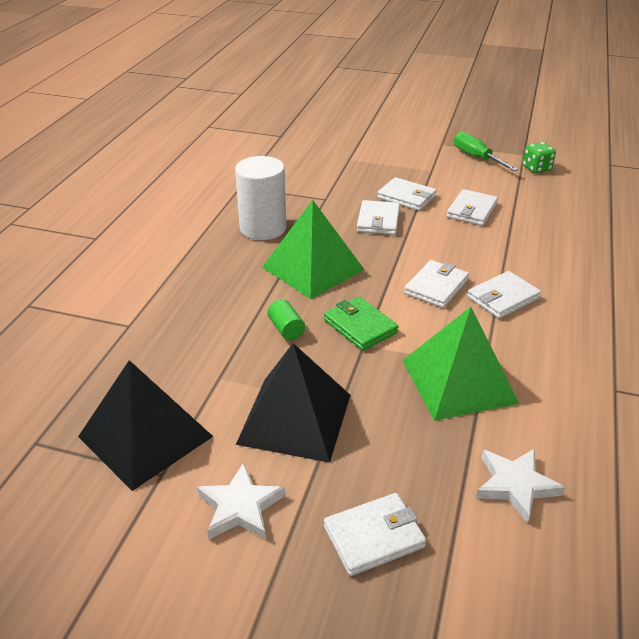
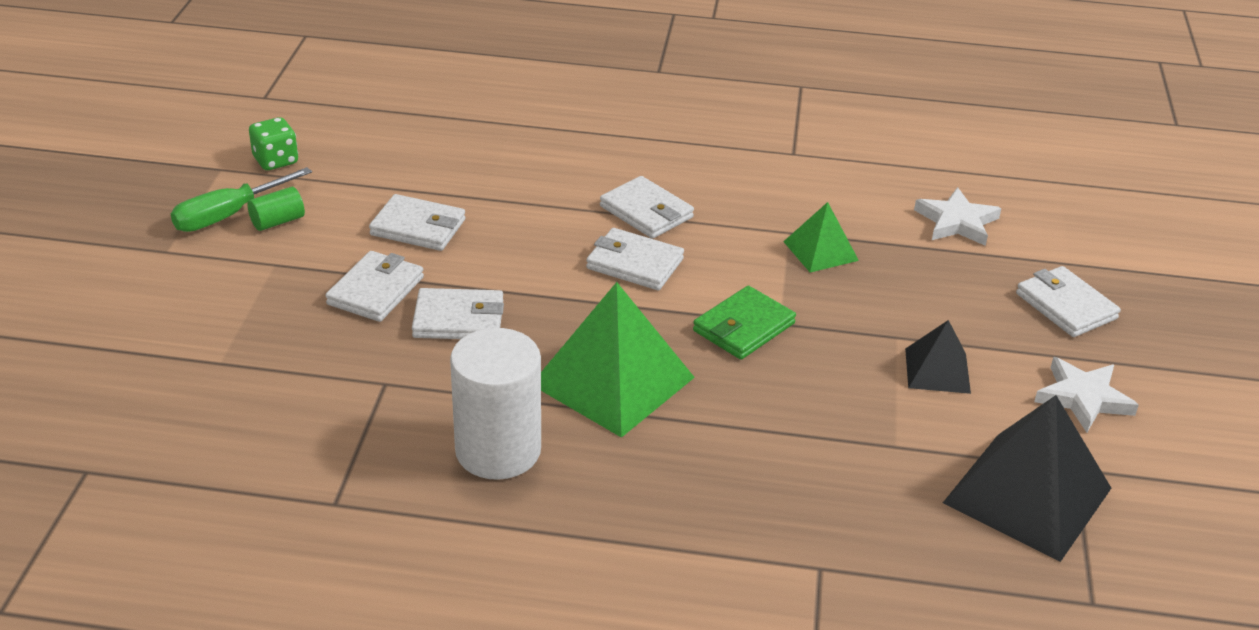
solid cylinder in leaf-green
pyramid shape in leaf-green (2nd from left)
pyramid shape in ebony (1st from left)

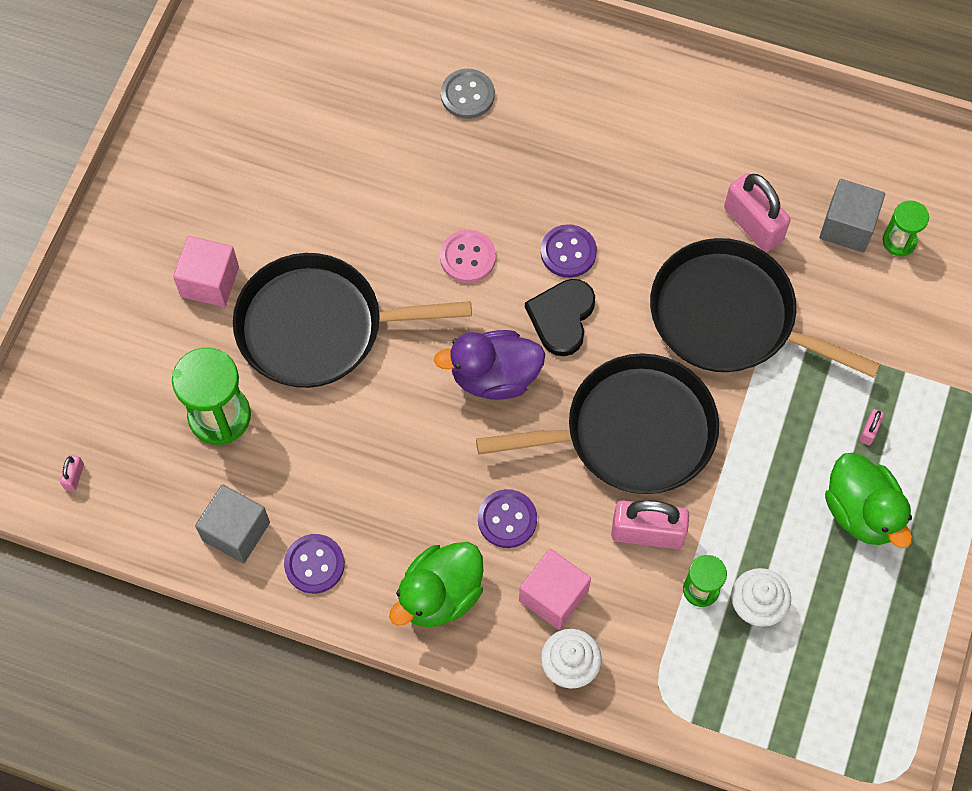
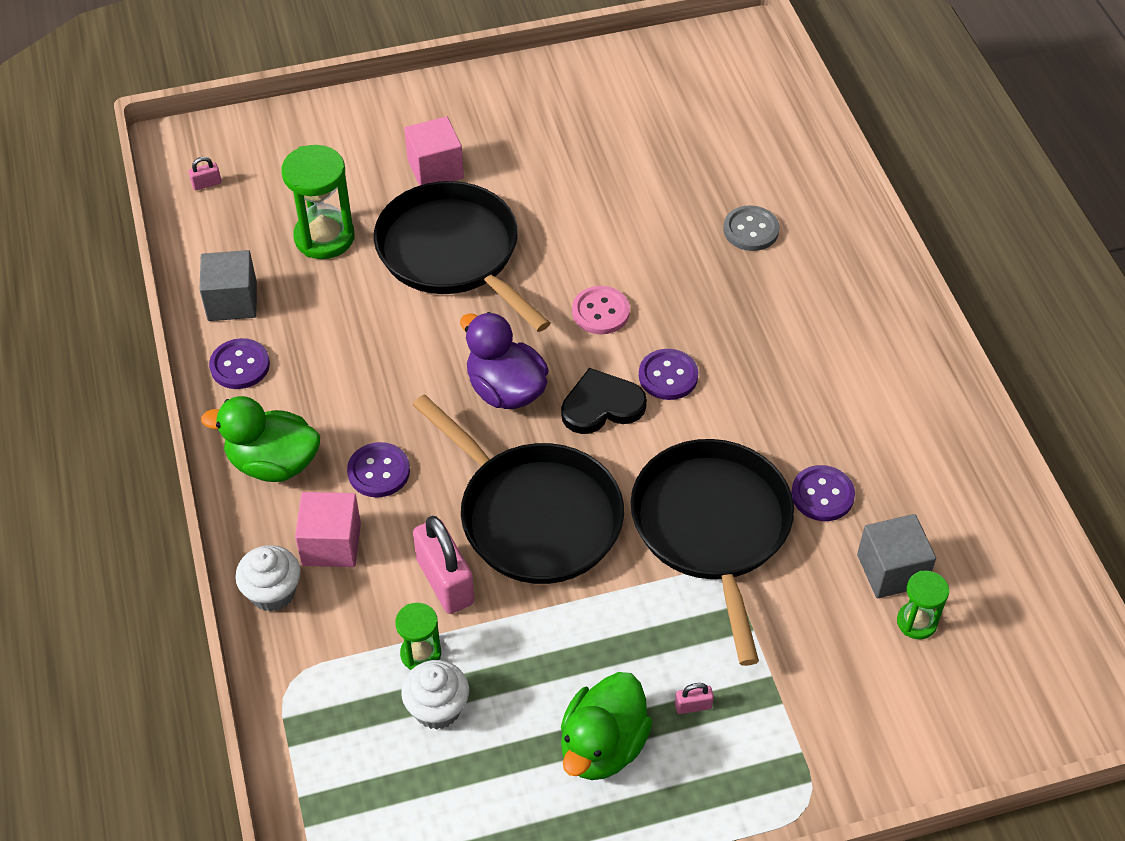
button in royal purple (4th from left)

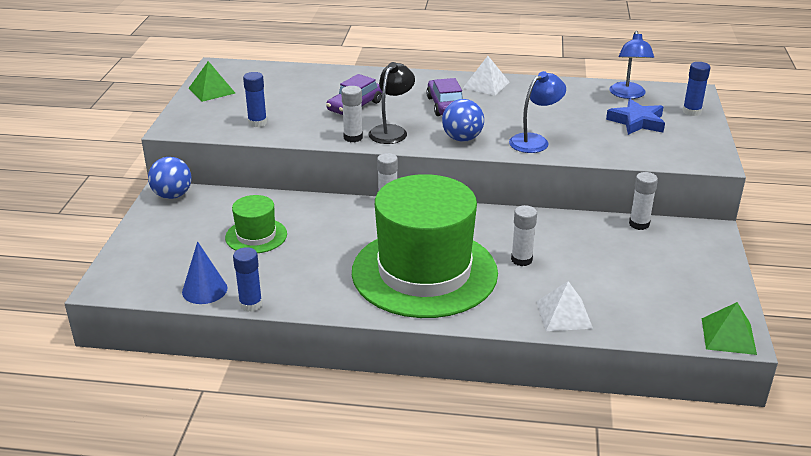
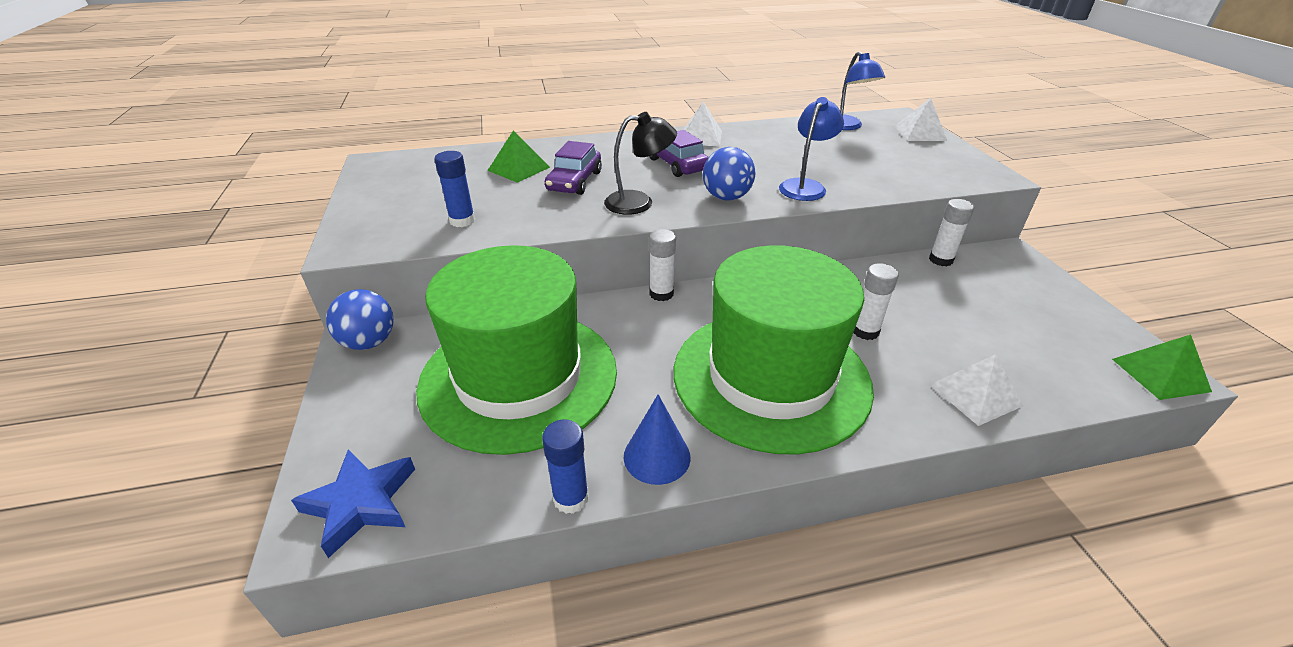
pyramid shape in leaf-green (1st from left)
desk lamp in ebony
pyramid shape in white (2nd from left)
glue stick in white (1st from left in the first image)
five-pointed star in blue
tall hat in leaf-green (1st from left)
cone in blue

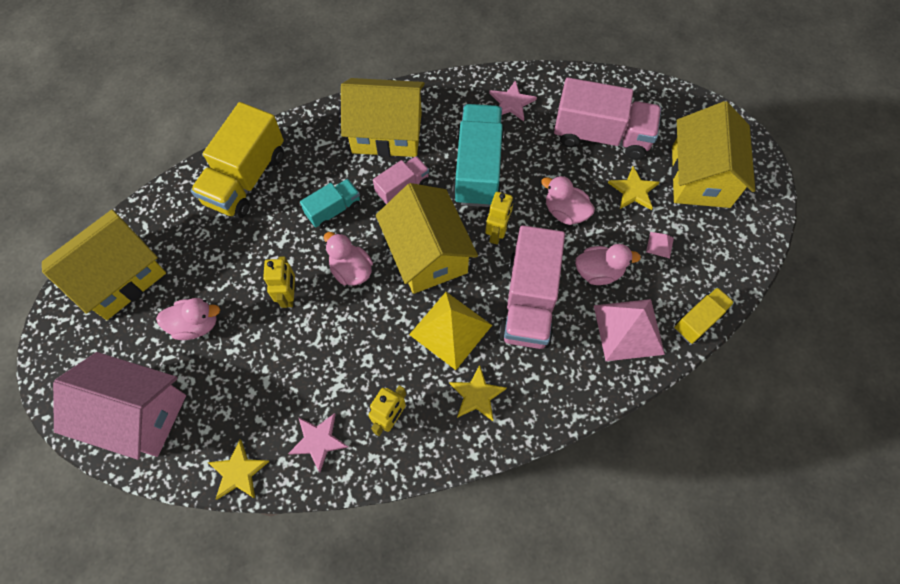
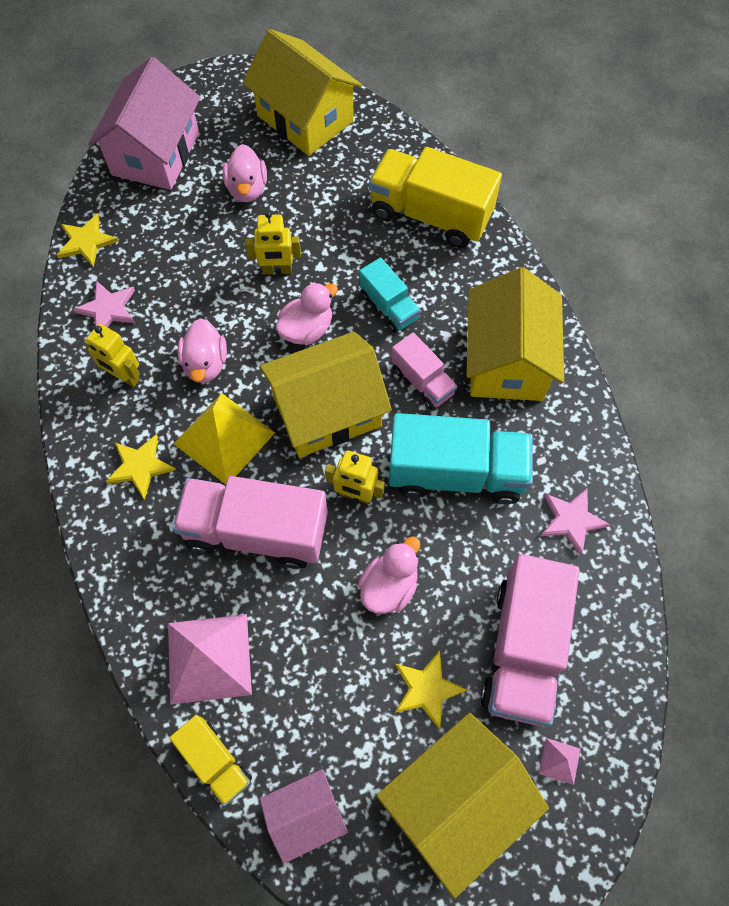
toy house in bright yellow (3rd from left)
pyramid shape in rosy (2nd from left)
duck in rosy (1st from left)
toy house in rosy (2nd from left)

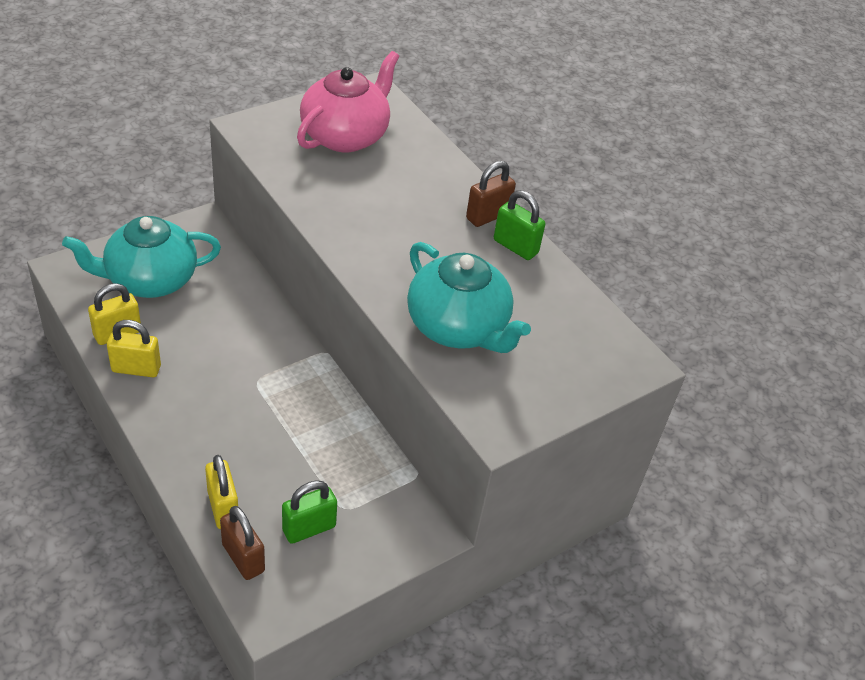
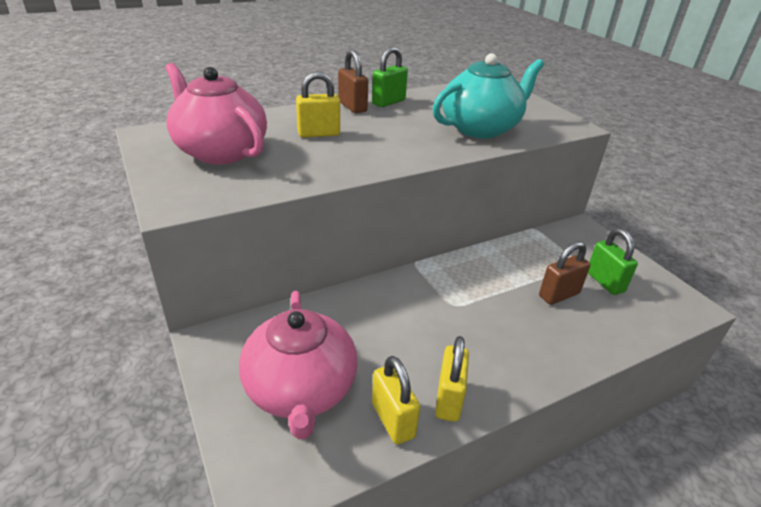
china teapot in rosy (2nd from left)
lock in bright yellow (1st from left)
lock in russet (2nd from left)

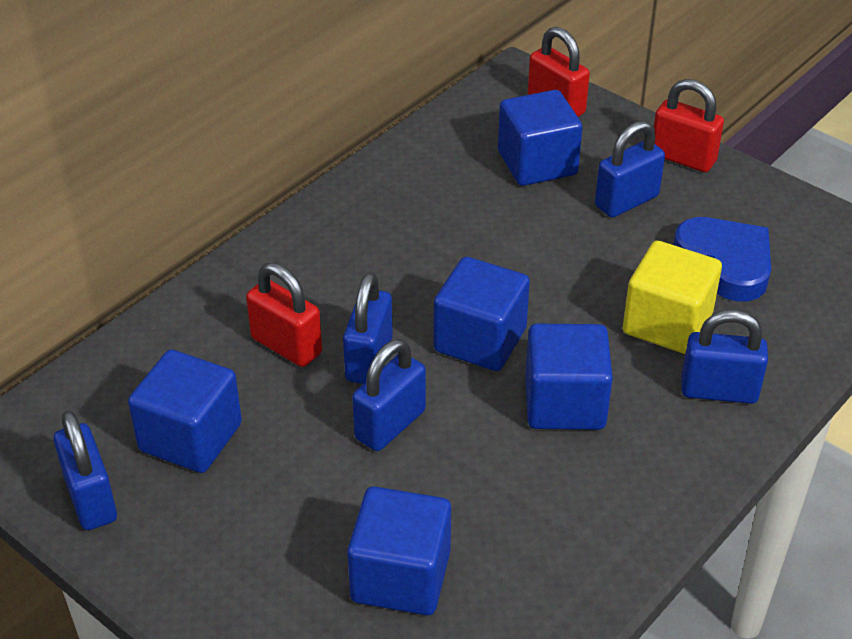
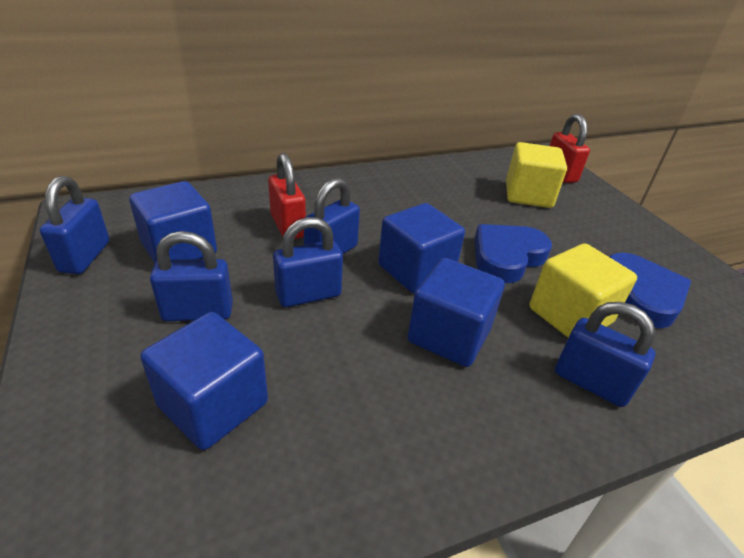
lock in red (3rd from left in the first image)
solid cube in bright yellow (1st from left)
lock in blue (2nd from left)
love heart in blue (1st from left)

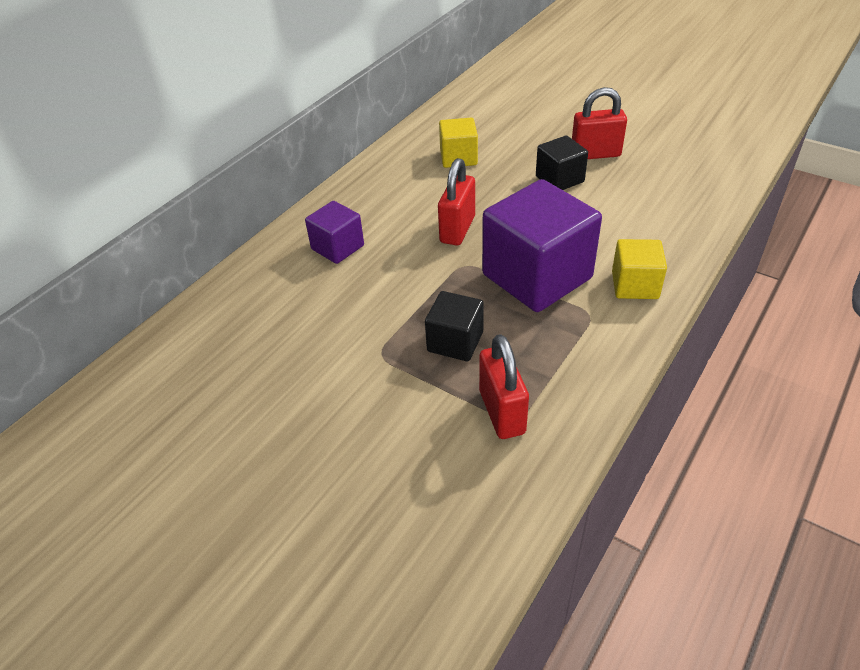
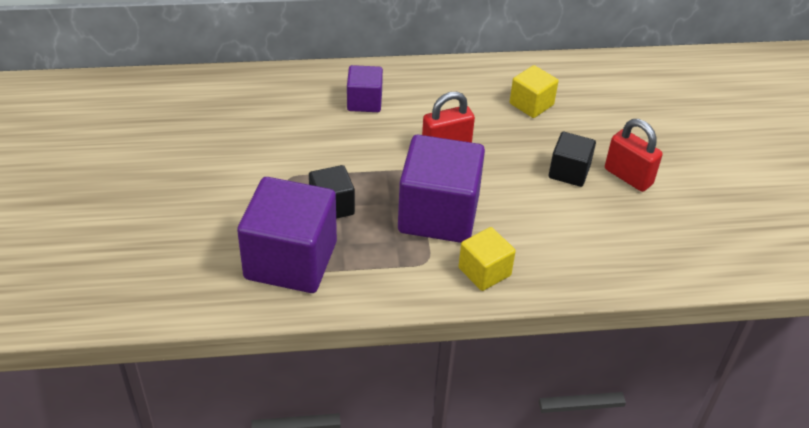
solid cube in royal purple (1st from left)

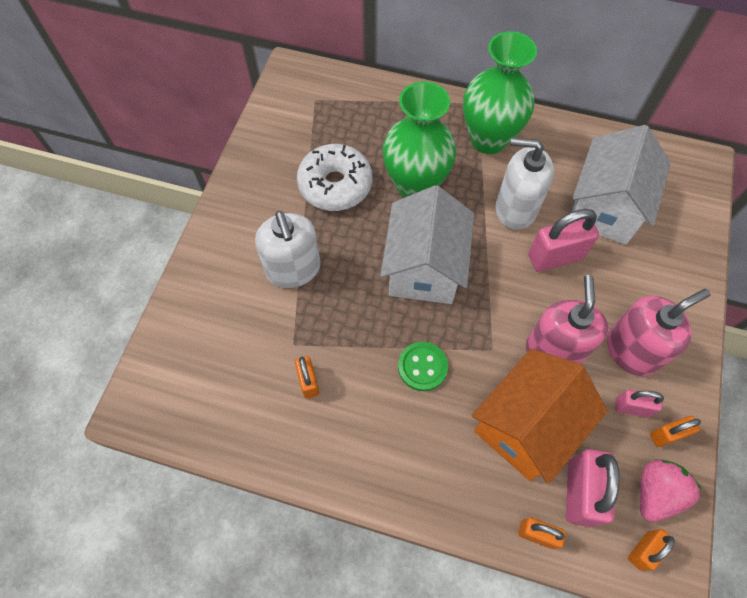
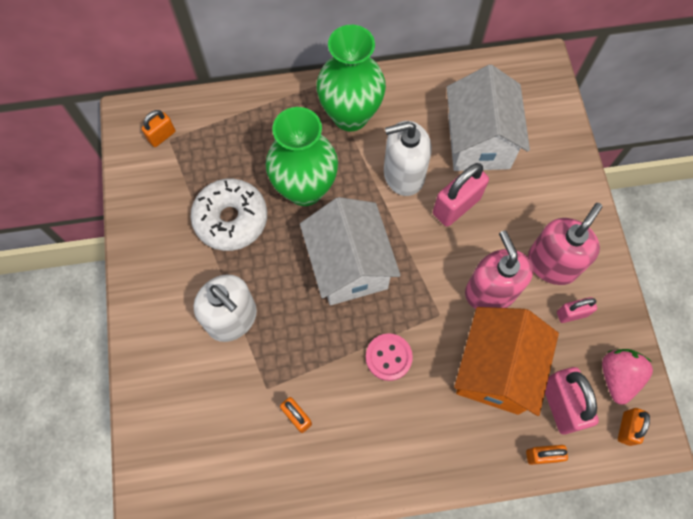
button in rosy
lock in orange (1st from left)

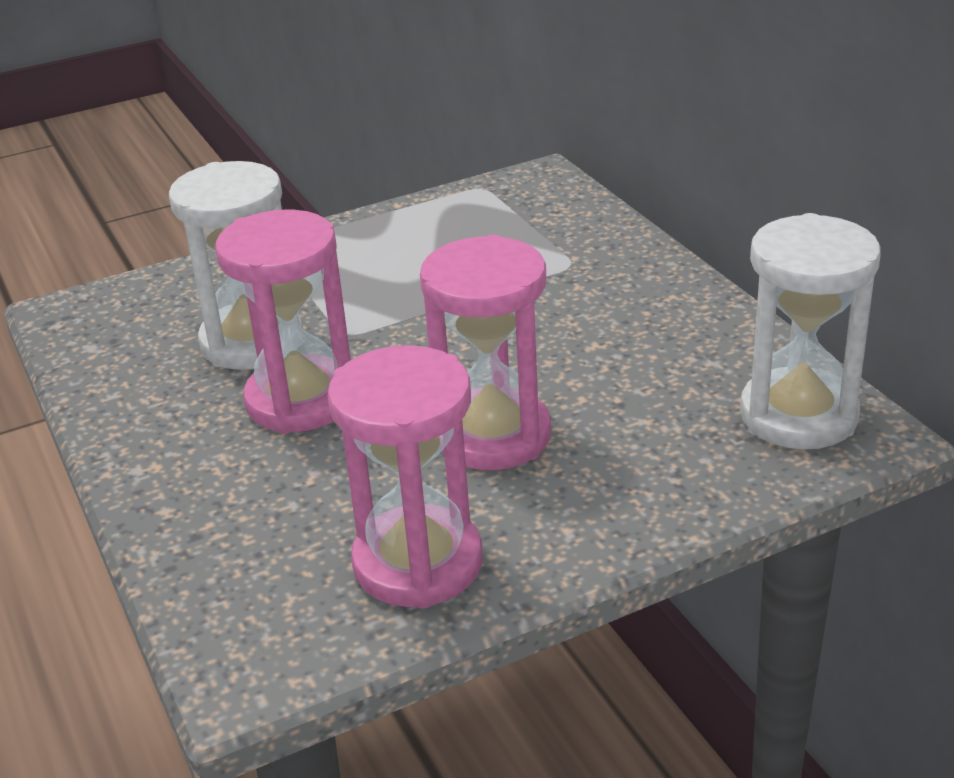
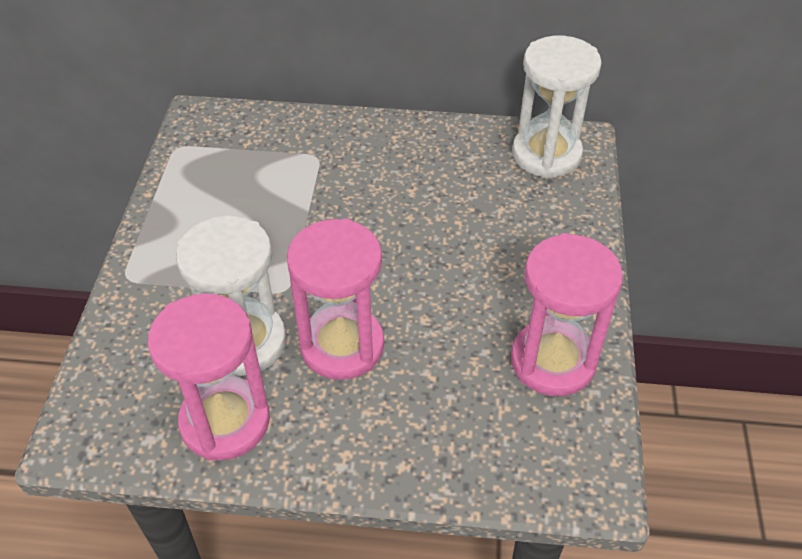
sandglass in rosy (1st from left)

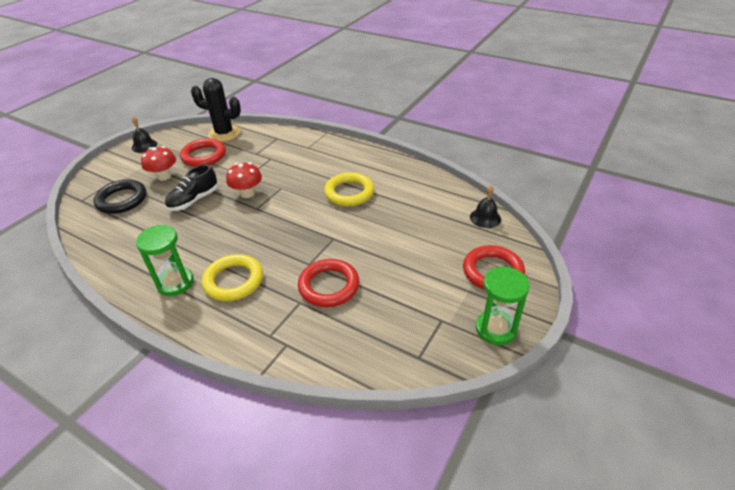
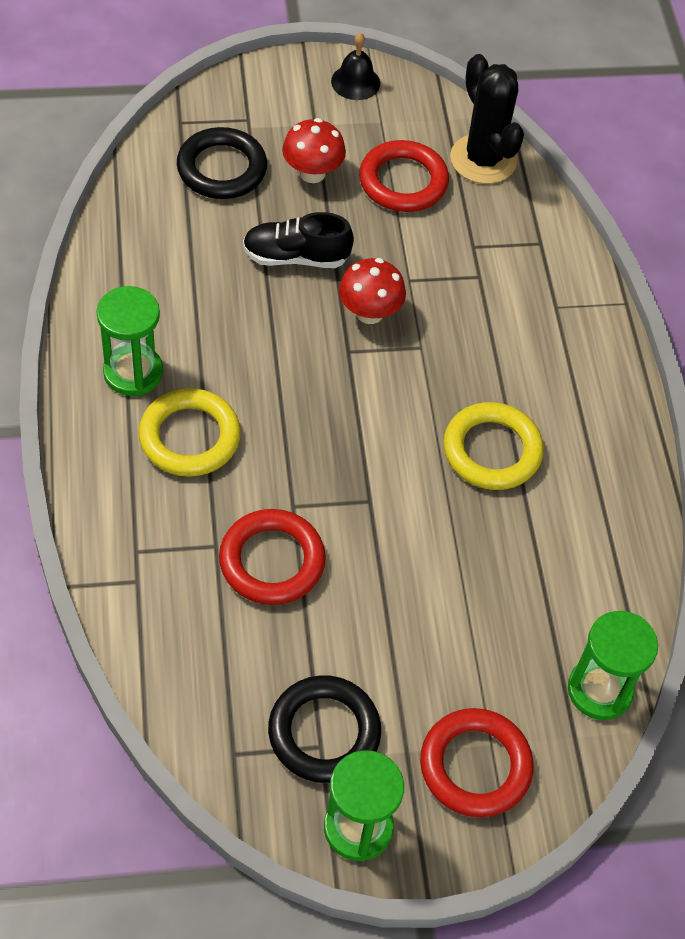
sandglass in leaf-green (3rd from left)
torus in ebony (2nd from left)

